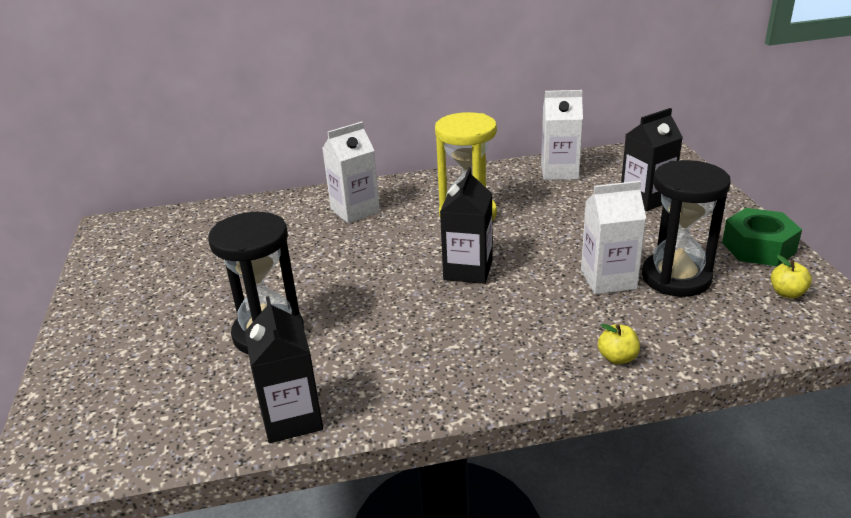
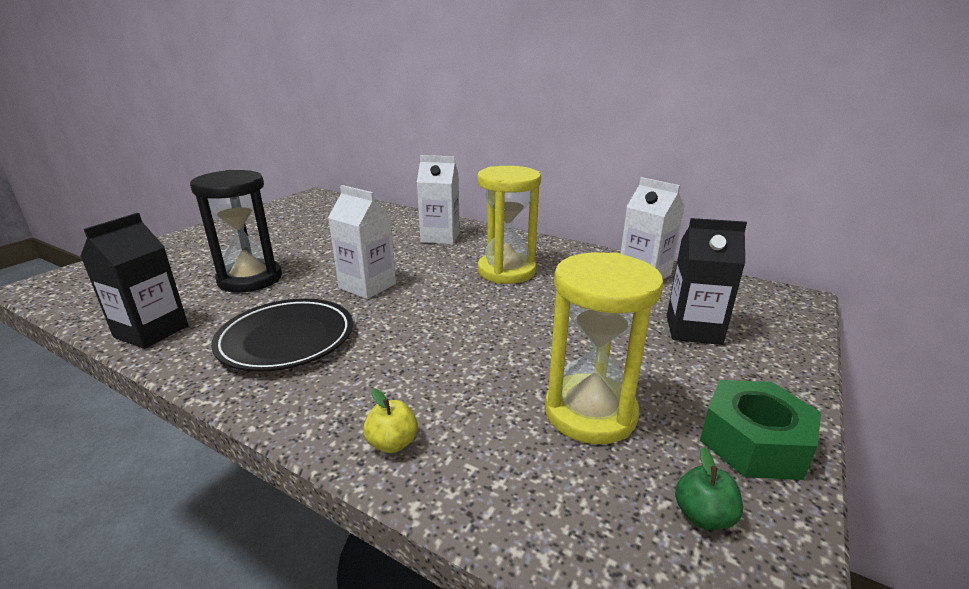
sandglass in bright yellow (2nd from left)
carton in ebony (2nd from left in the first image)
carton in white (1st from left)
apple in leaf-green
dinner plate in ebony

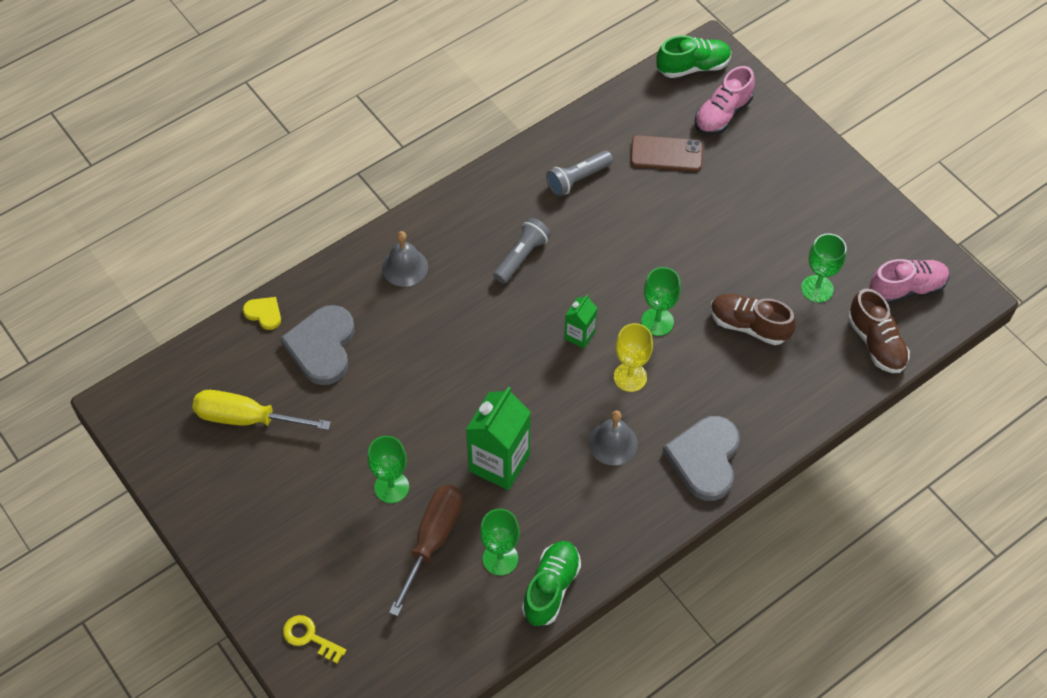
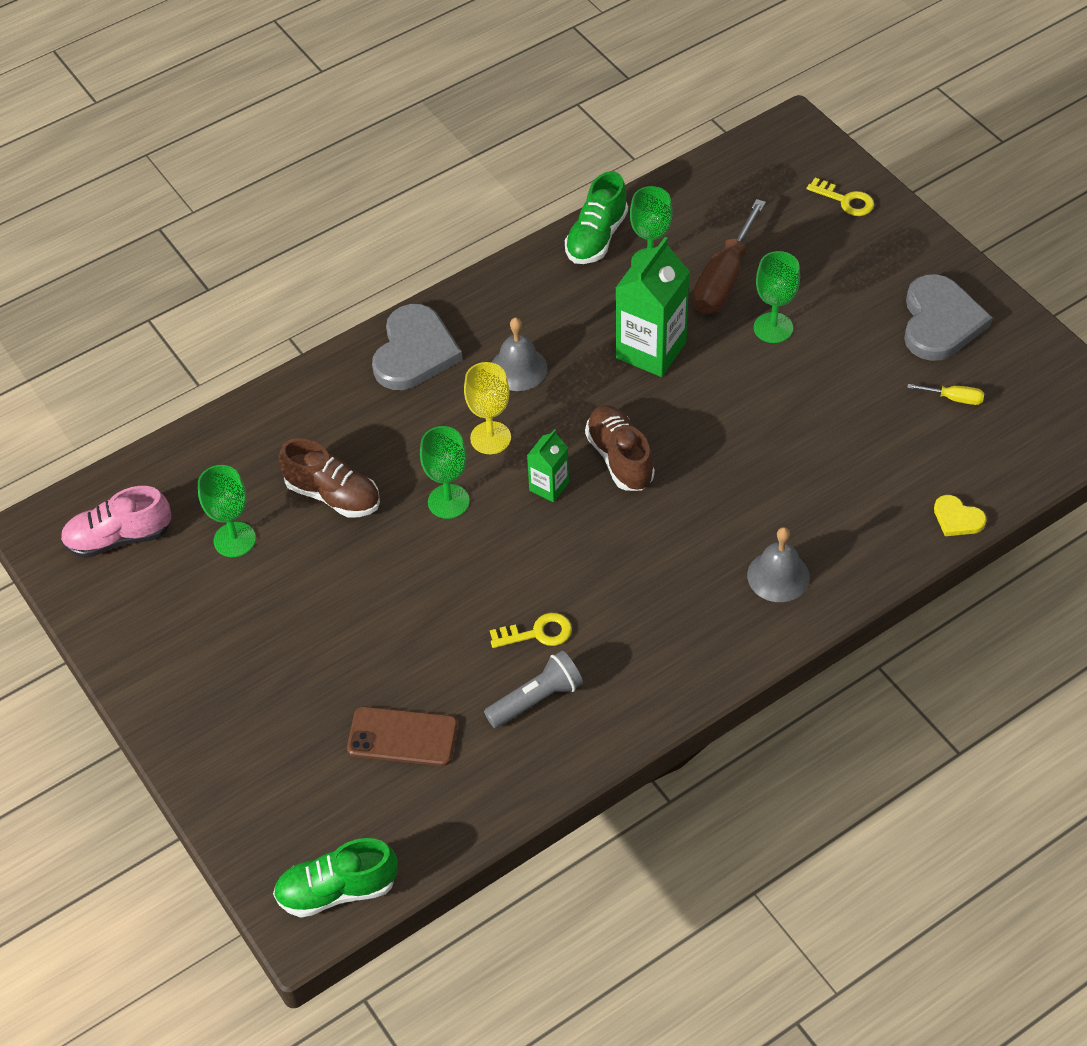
shoe in rosy (1st from left in the first image)
pocket torch in ash-grey (1st from left in the first image)
shoe in russet (2nd from left)
love heart in ash-grey (2nd from left)
hand screwdriver in bright yellow
key in bright yellow (1st from left)

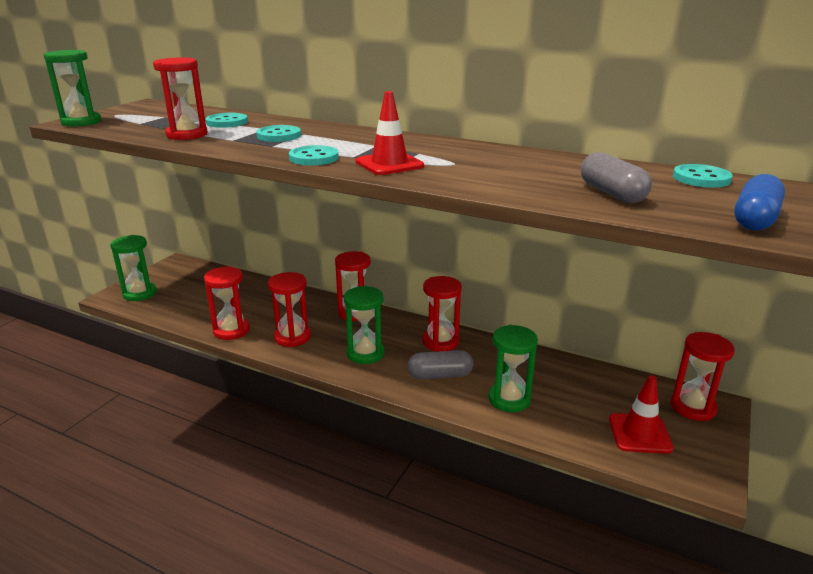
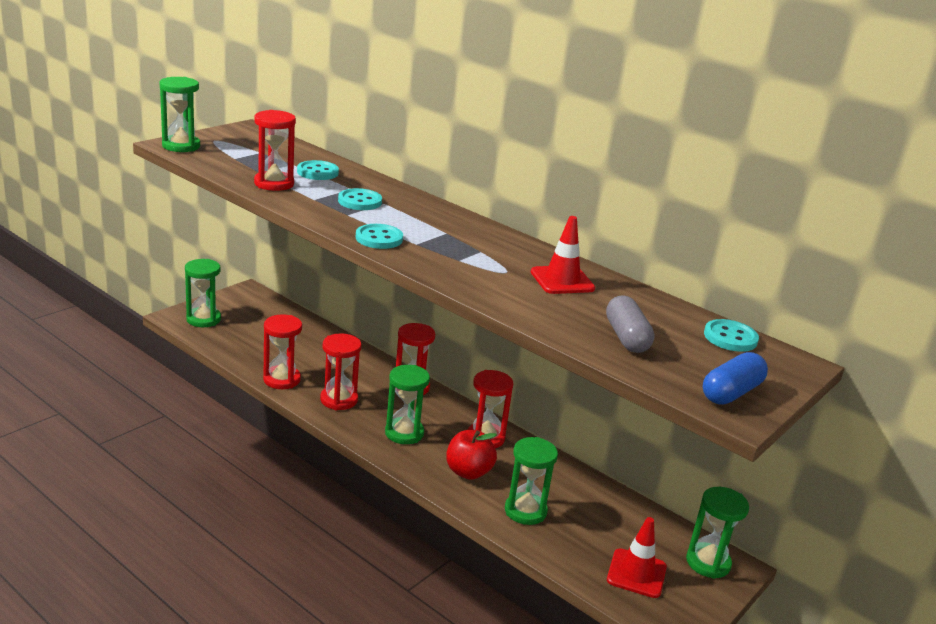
traffic cone in red (1st from left)
sandglass in leaf-green (5th from left)
apple in red

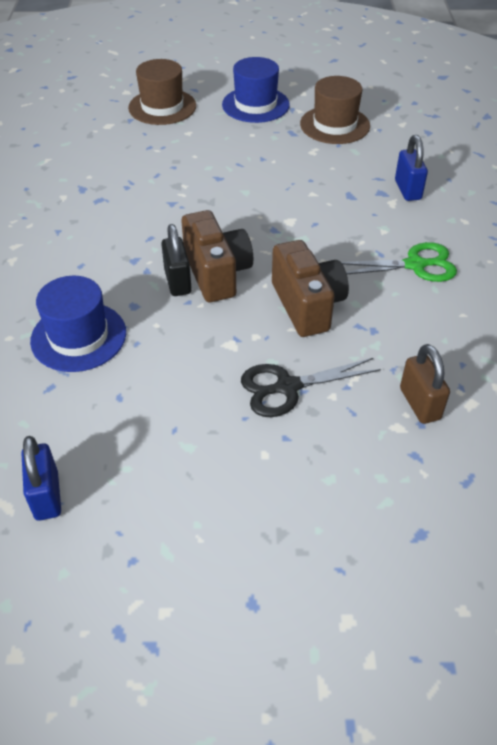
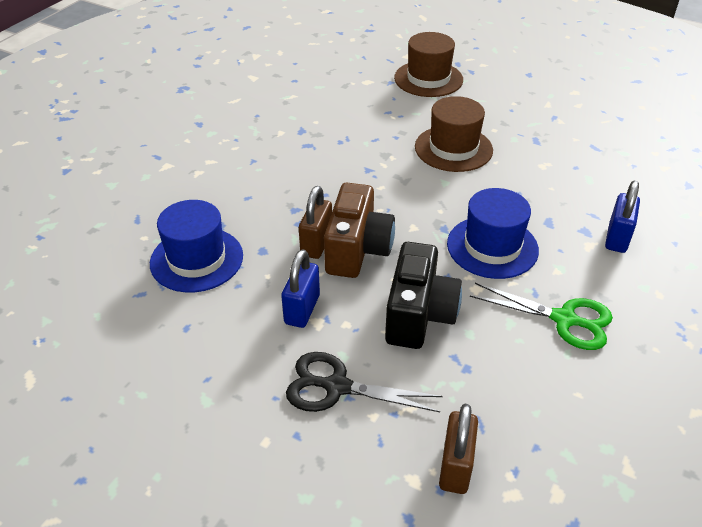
tall hat in blue (2nd from left)
tall hat in russet (2nd from left)
lock in russet (1st from left)
camera in ebony
lock in blue (1st from left)

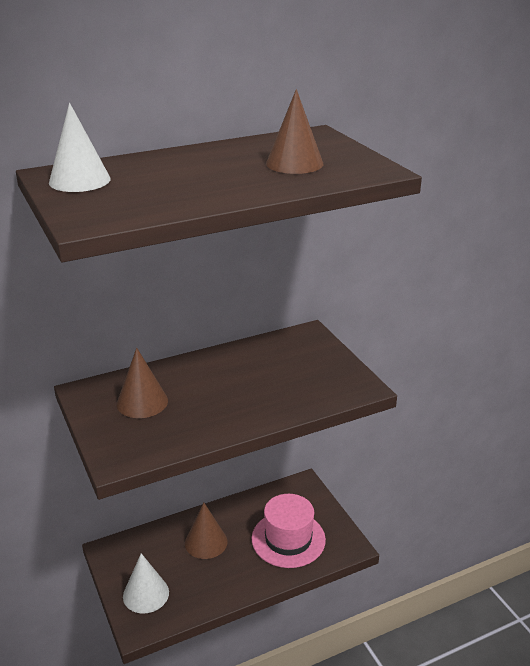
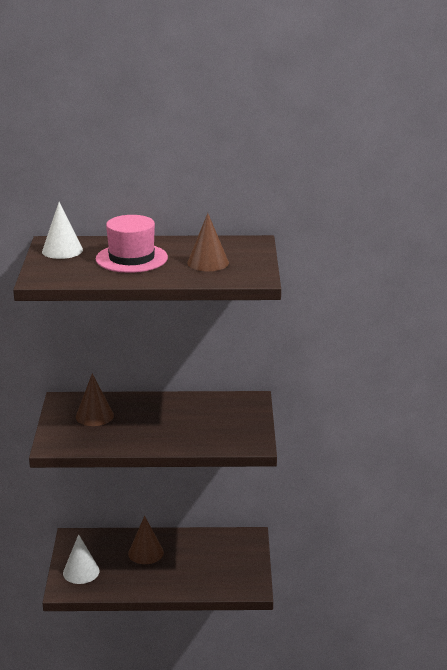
tall hat in rosy

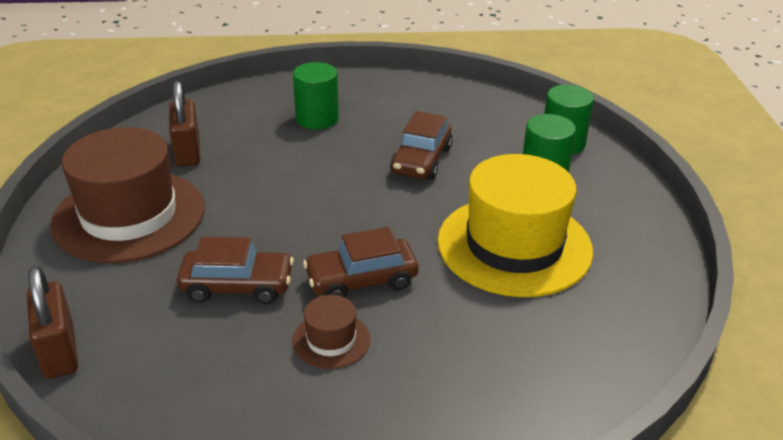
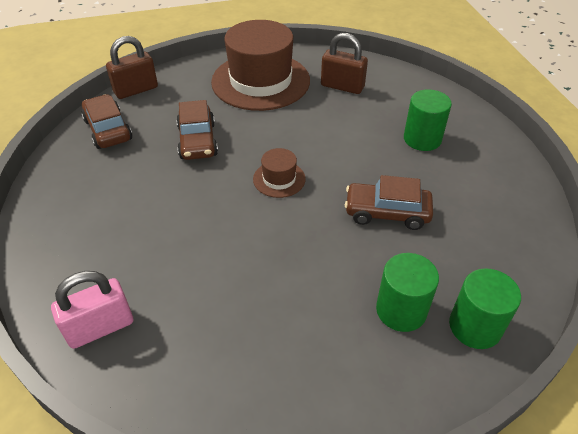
lock in russet (2nd from left)
tall hat in bright yellow
automobile in russet (1st from left)
tall hat in russet (2nd from left)
lock in rosy

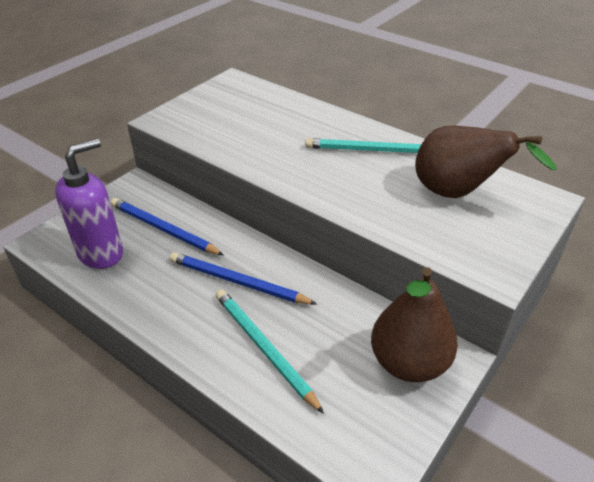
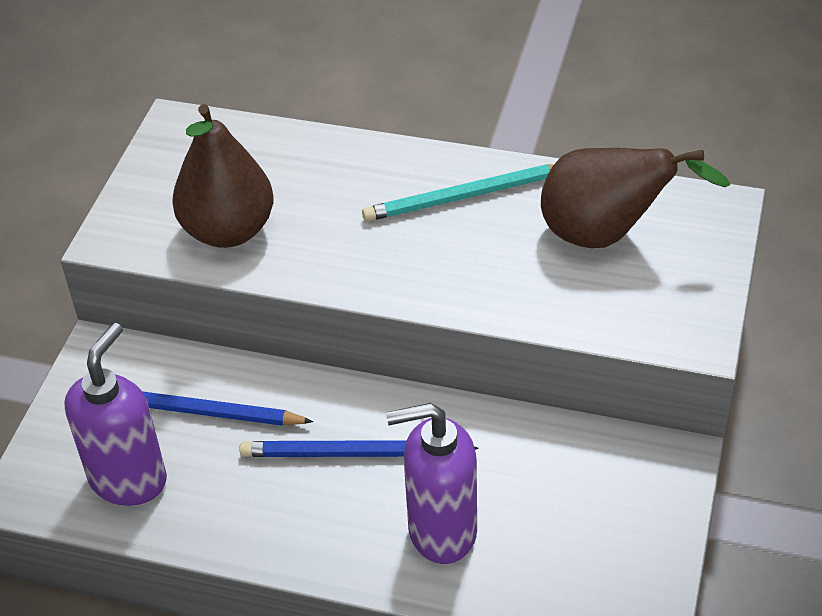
pear fruit in russet (1st from left)
soap pump in royal purple (2nd from left)

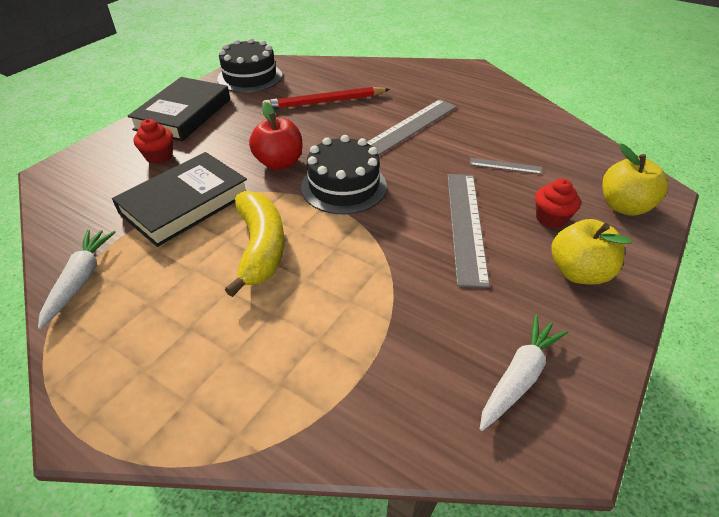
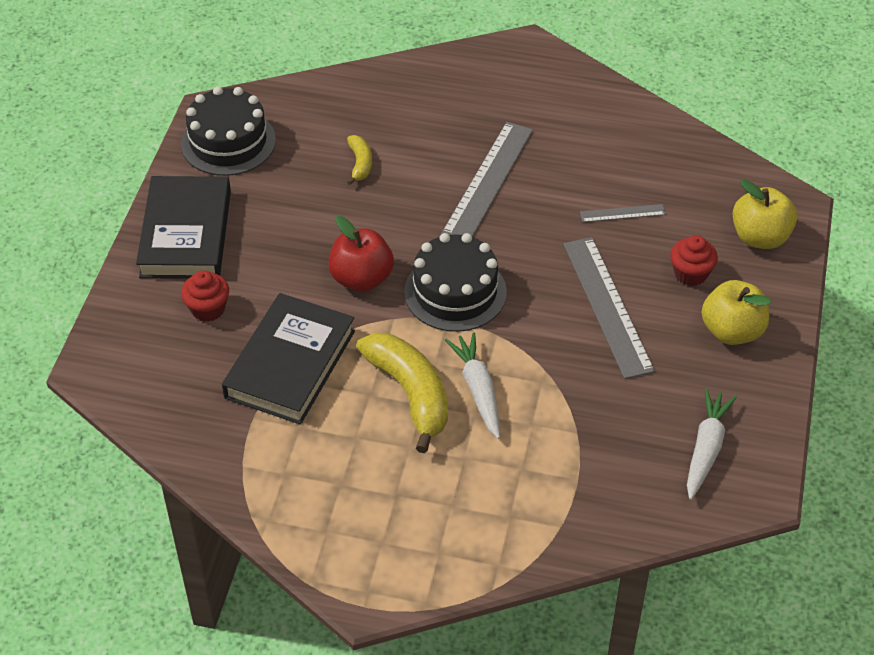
banana fruit in bright yellow (1st from left)
carrot in white (1st from left)

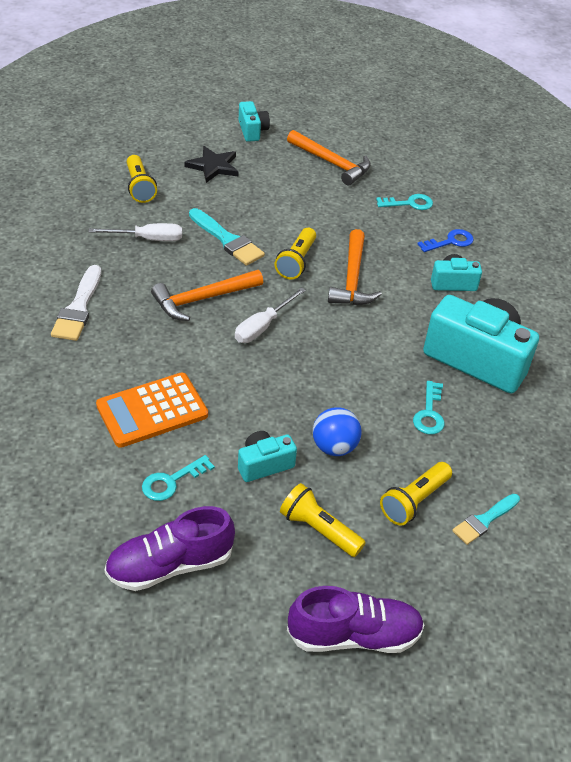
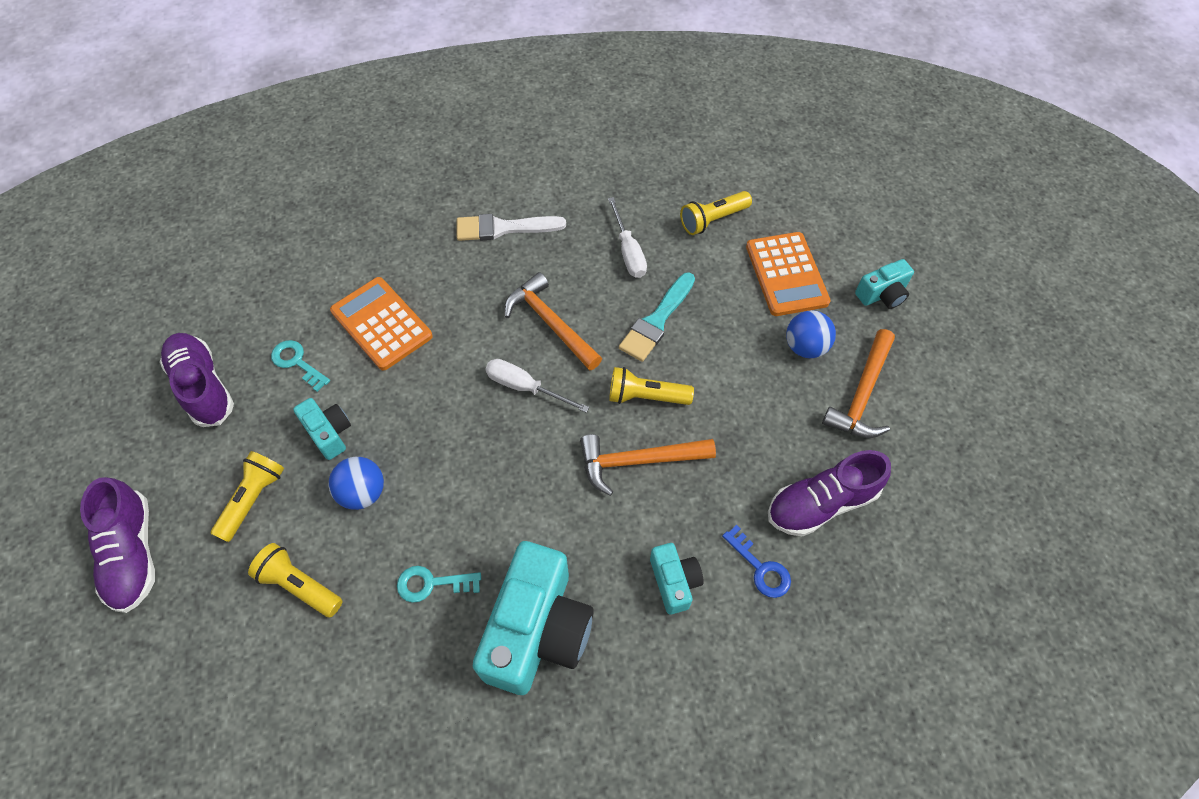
calculator in orange (2nd from left)
shoe in royal purple (3rd from left)
paint brush in turquoise (2nd from left in the first image)
play ball in blue (2nd from left)

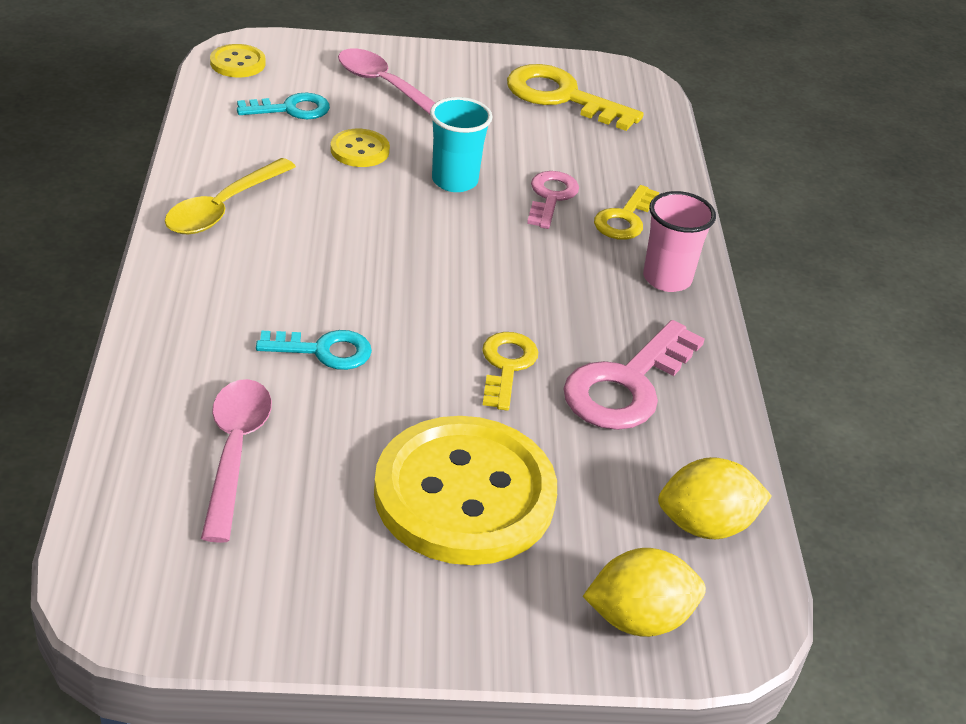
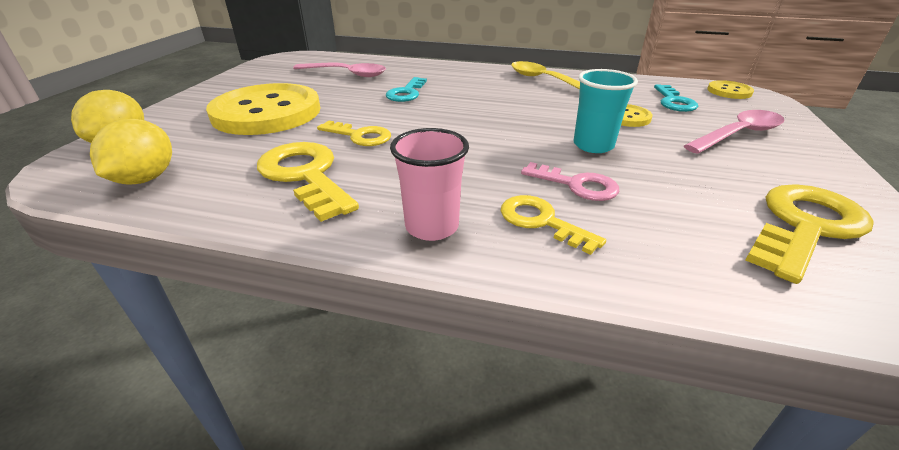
key in bright yellow (1st from left)

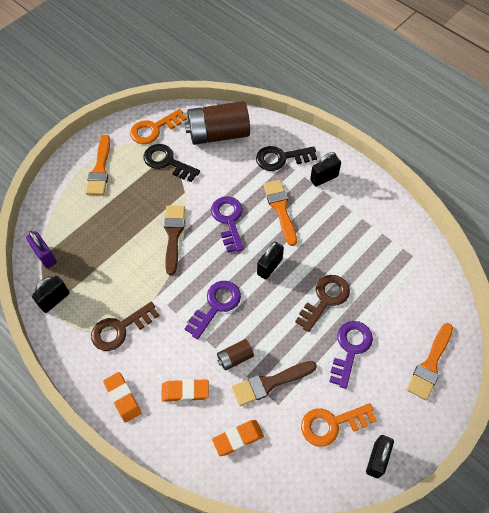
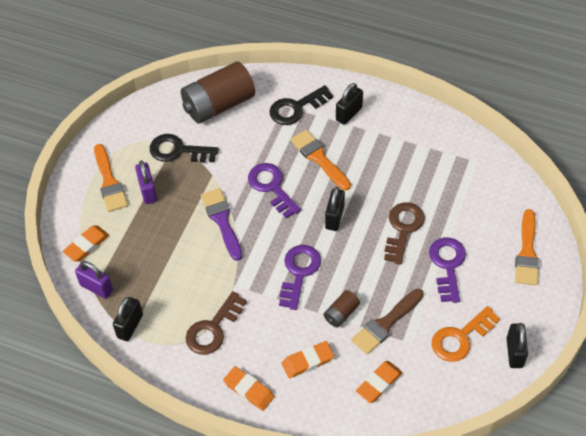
key in orange (1st from left in the first image)
paint brush in royal purple
lock in royal purple (2nd from left)
eraser in orange (1st from left)

